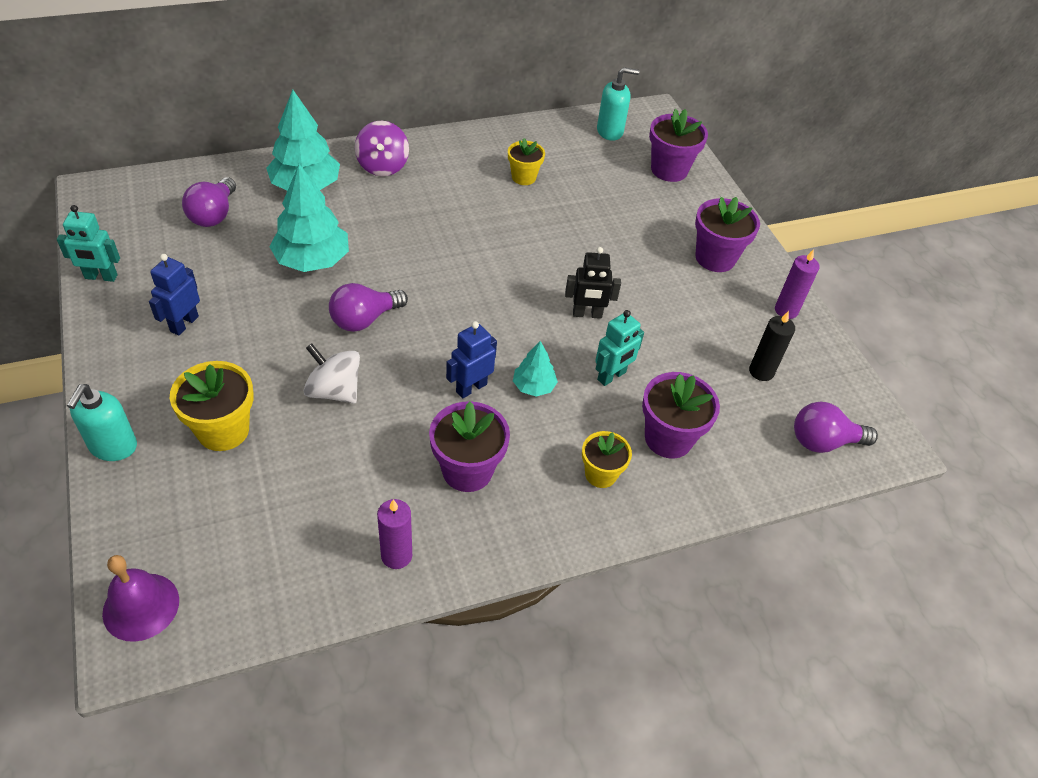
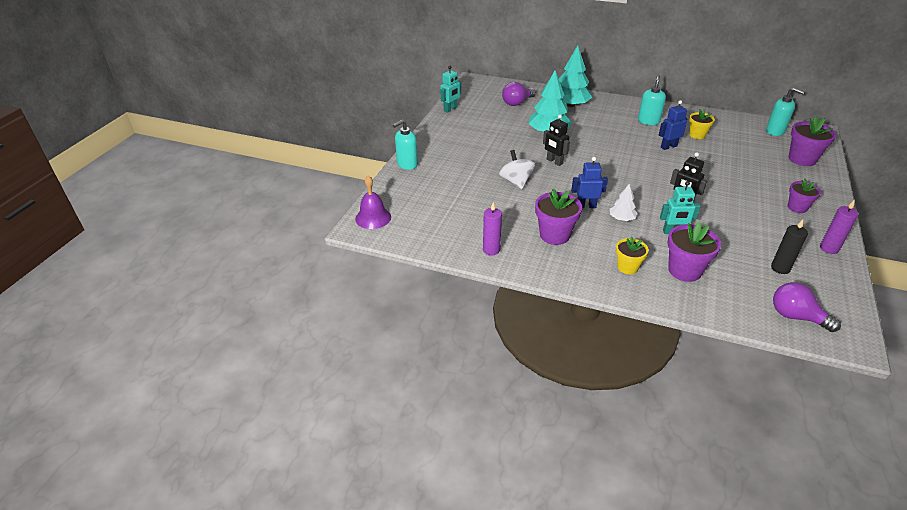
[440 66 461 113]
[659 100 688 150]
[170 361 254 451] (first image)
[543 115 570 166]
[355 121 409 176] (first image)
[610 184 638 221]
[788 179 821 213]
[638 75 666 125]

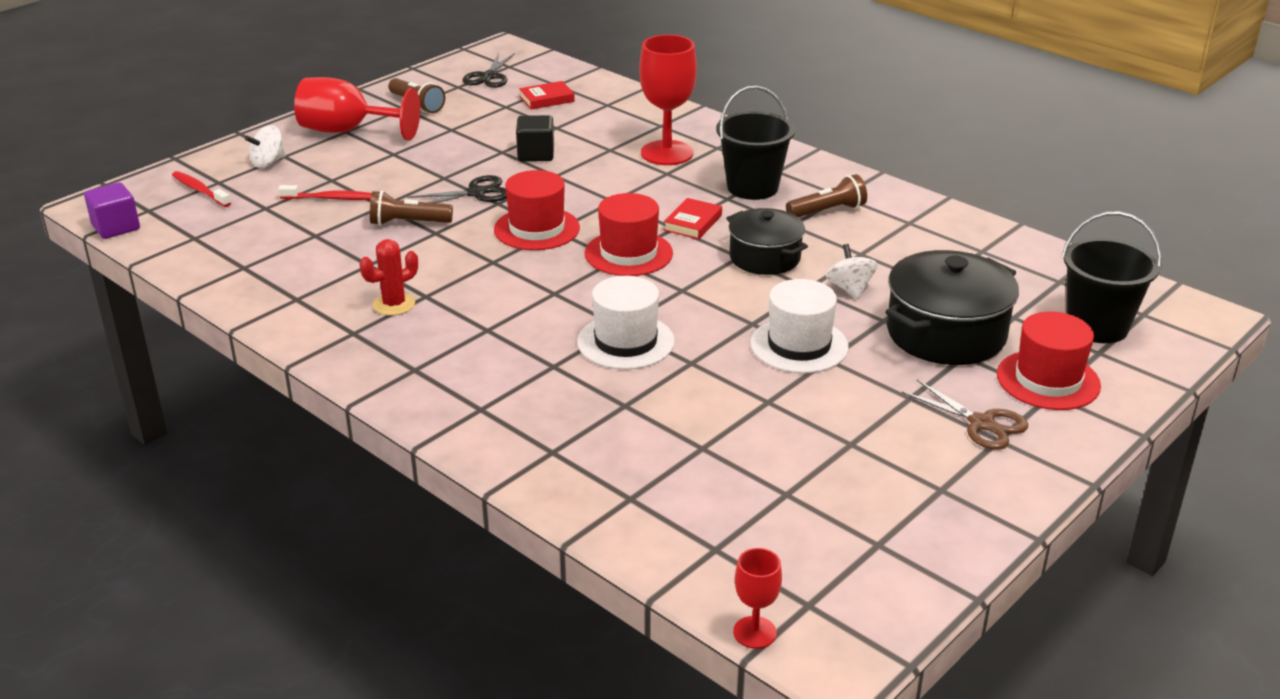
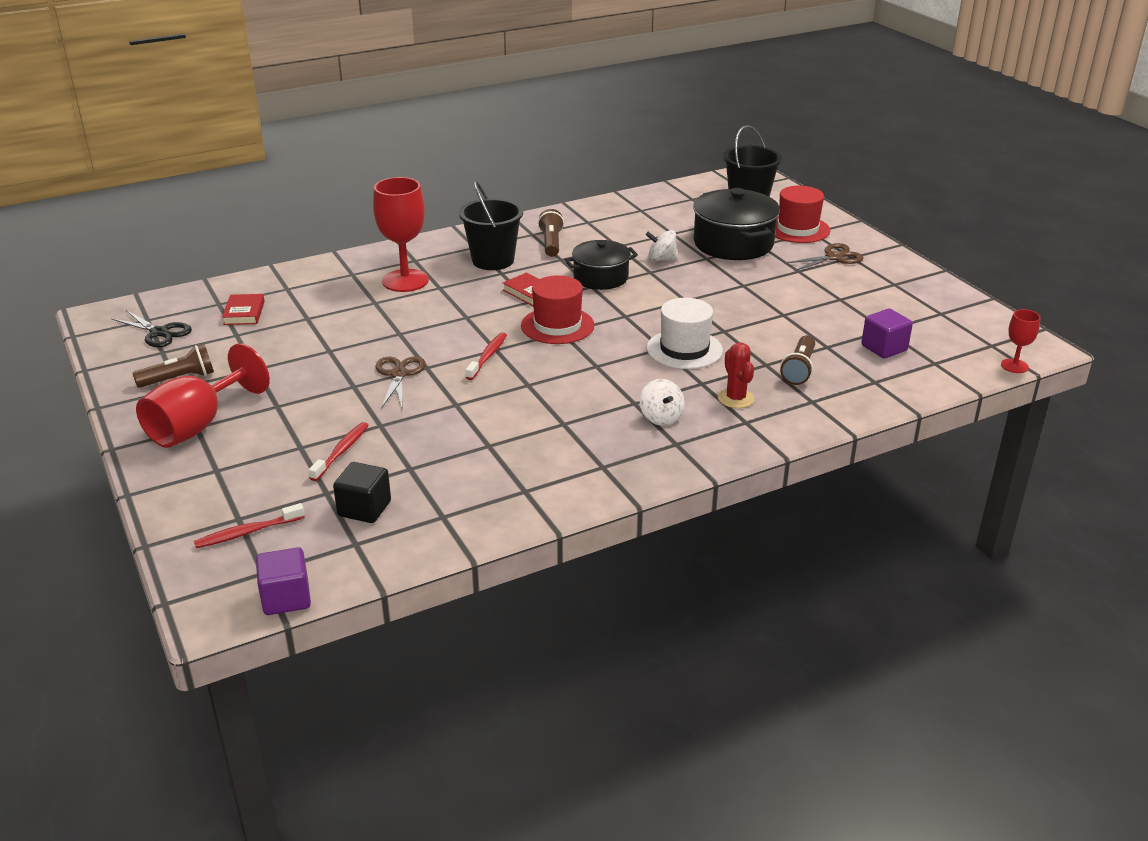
[640 379 685 426]
[718 342 754 408]
[780 335 815 385]
[376 356 426 408]
[465 332 507 380]
[333 462 391 523]
[750 279 849 373] (first image)
[861 309 913 359]

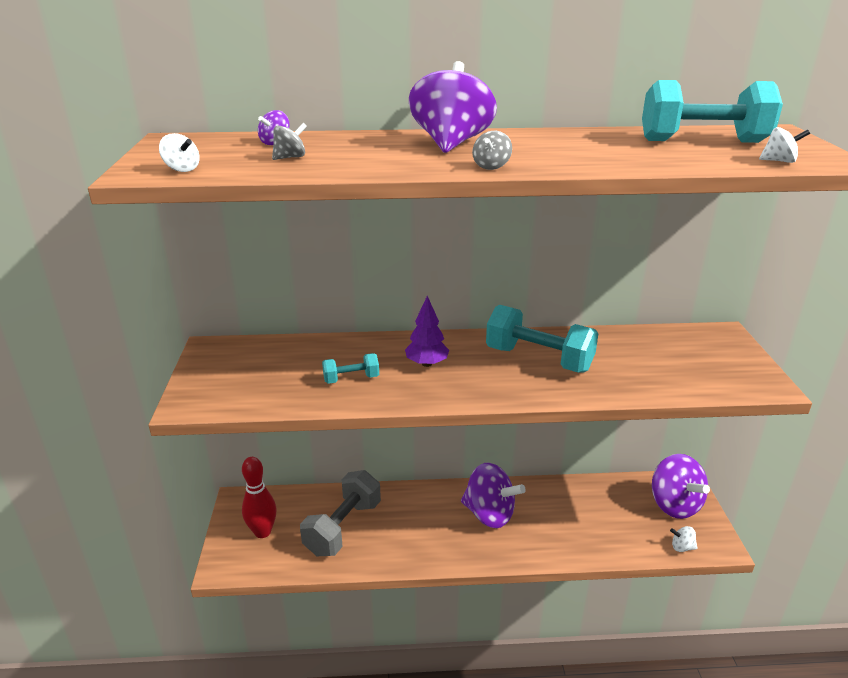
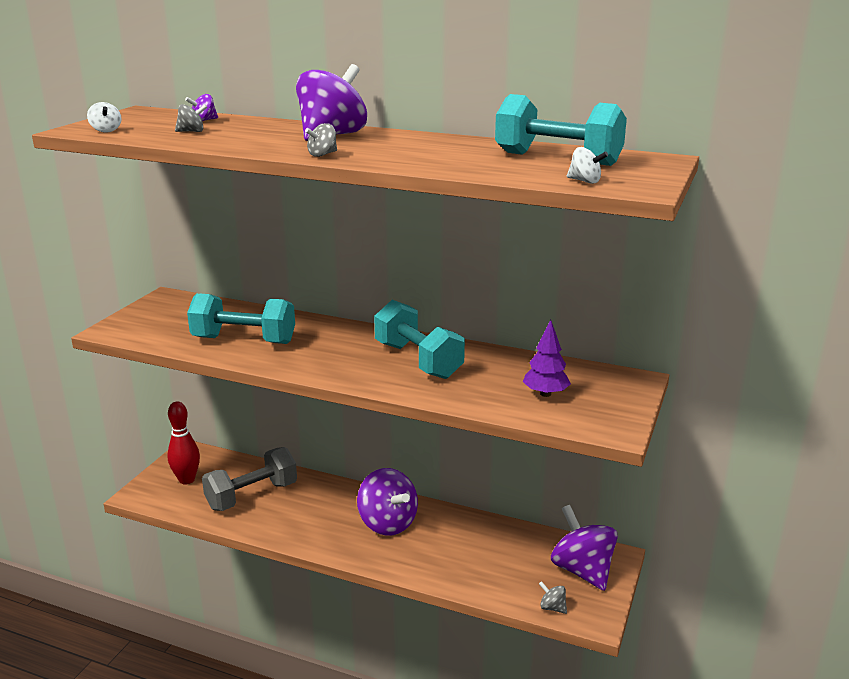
[187 293 295 344]
[523 320 571 397]
[551 505 618 591]
[539 581 567 614]

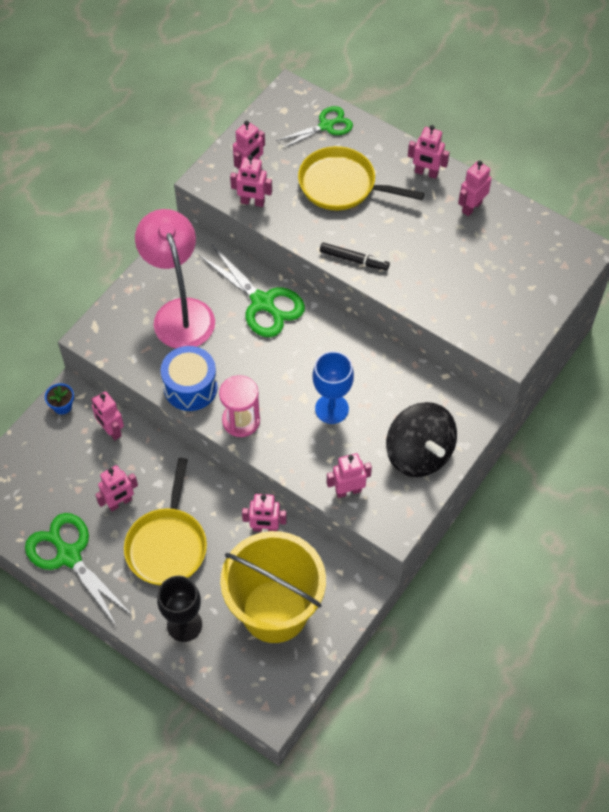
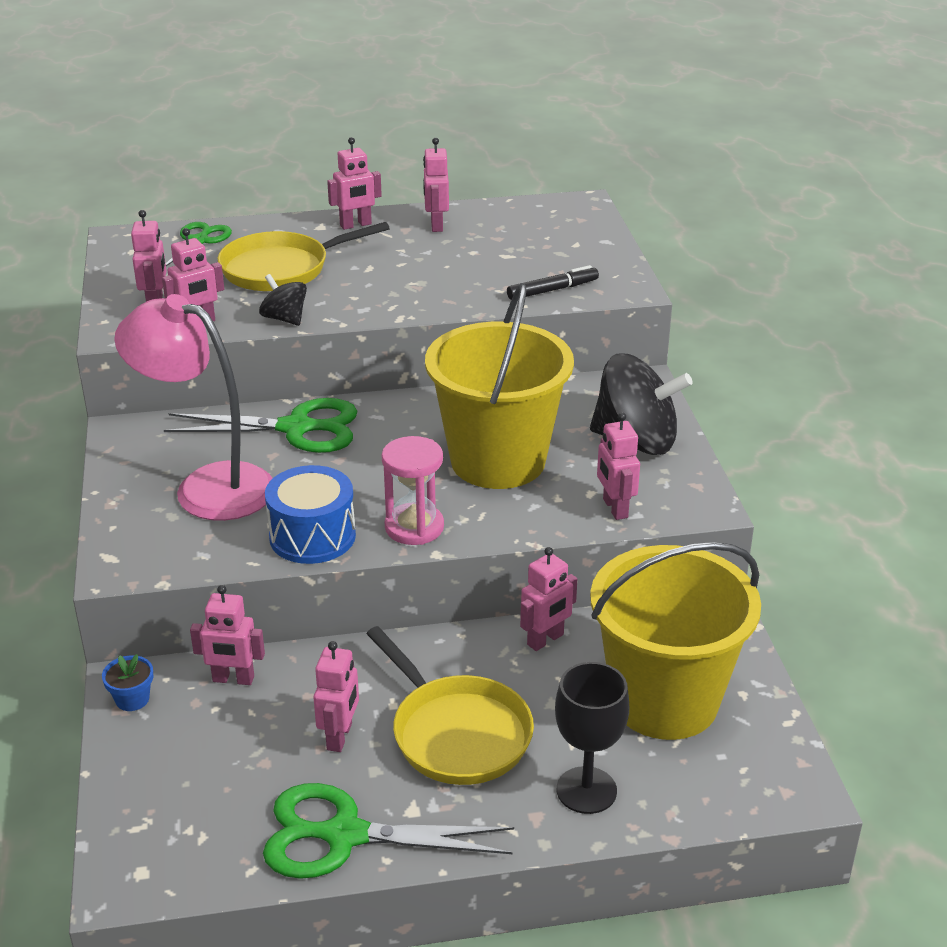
[425 283 574 489]
[507 265 599 300]
[597 412 640 520]
[259 274 307 326]

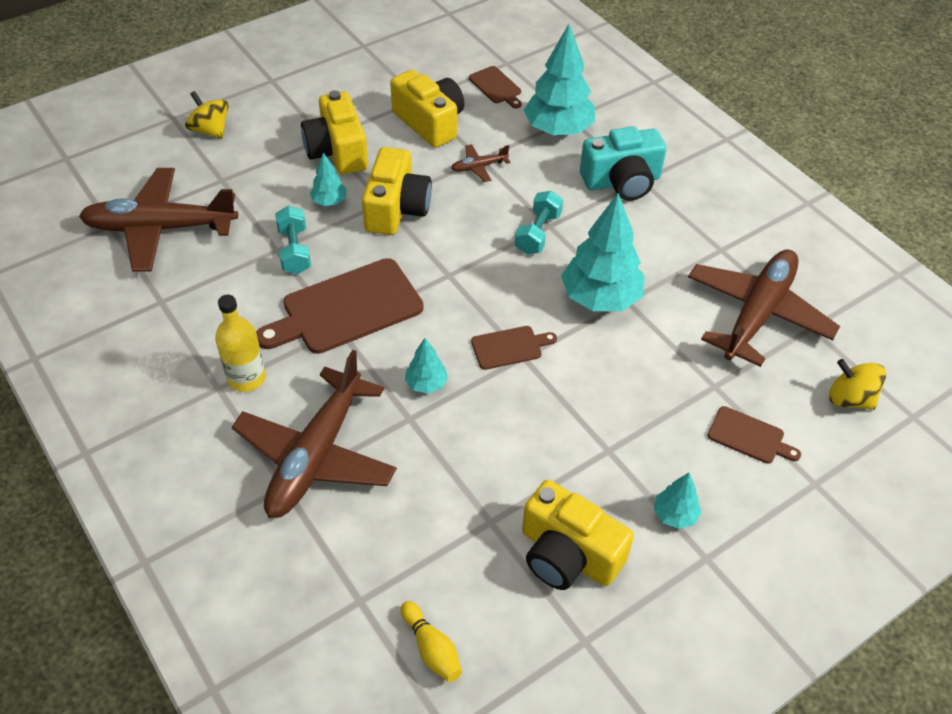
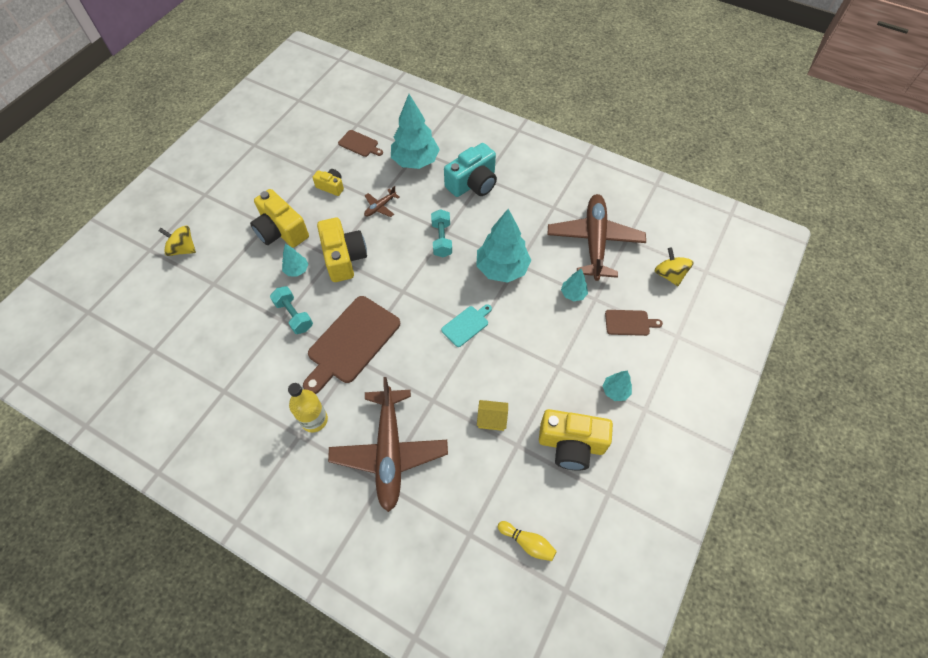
[79 168 238 272] (first image)
[313 169 344 196]
[561 269 588 301]
[441 304 492 347]
[655 247 694 286]
[477 400 508 431]

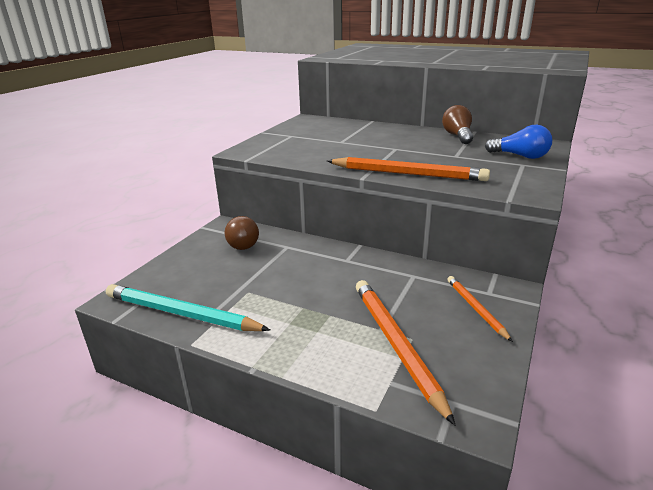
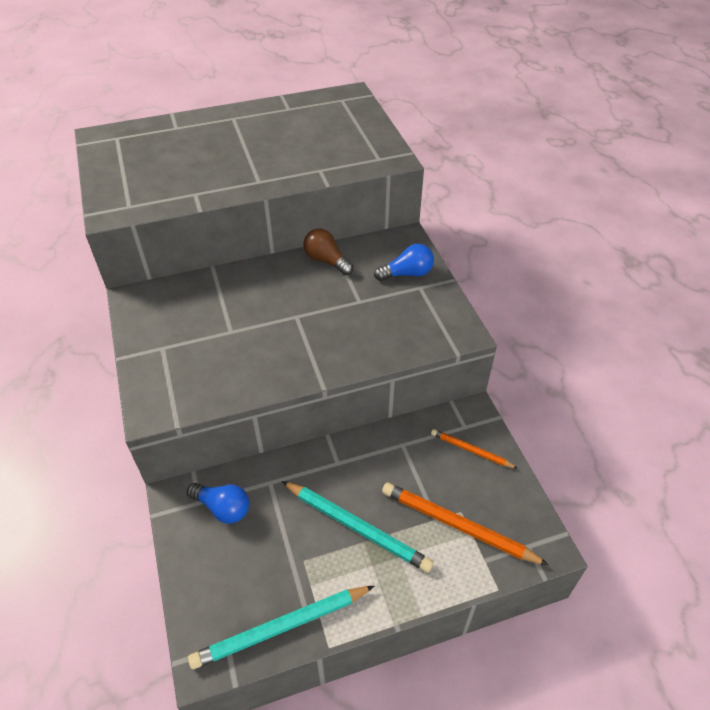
[187 483 249 524]
[327 157 490 181] (first image)
[282 481 434 573]

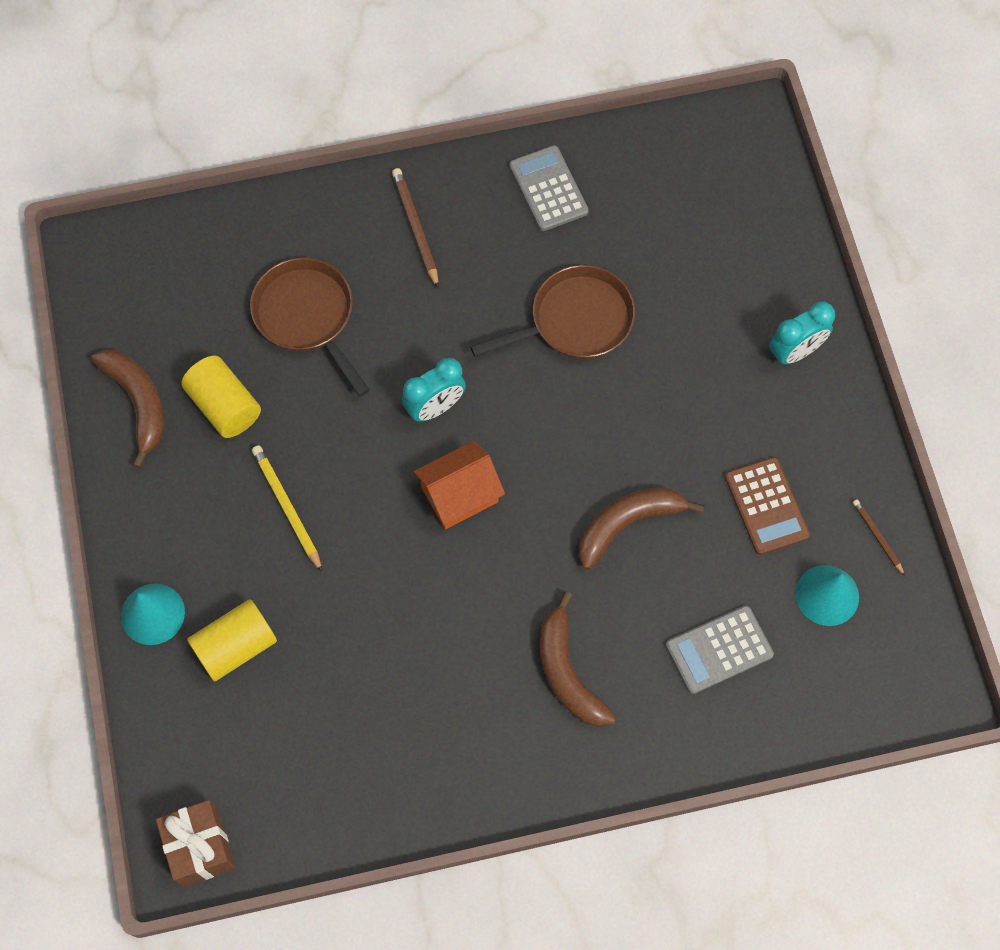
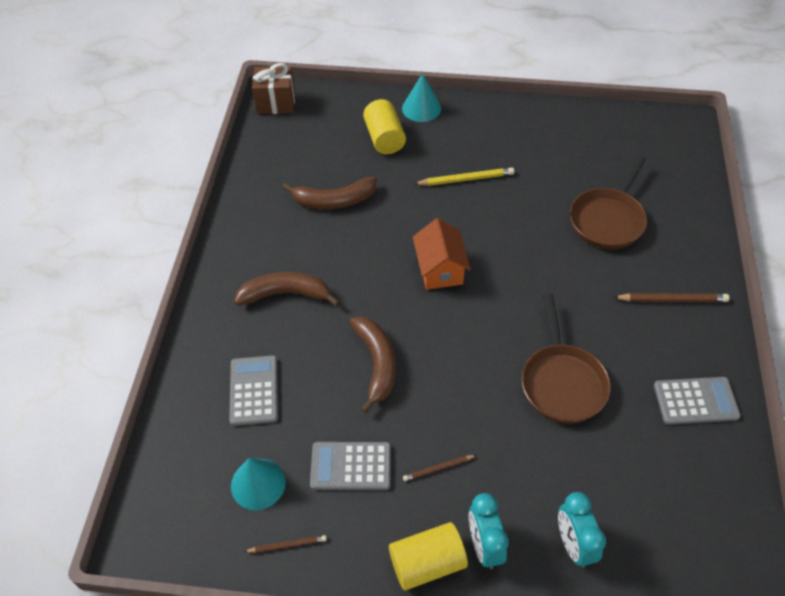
[282 177 377 209]
[389 522 468 590]
[570 155 647 249]
[558 492 606 568]
[310 442 391 490]
[403 455 476 481]

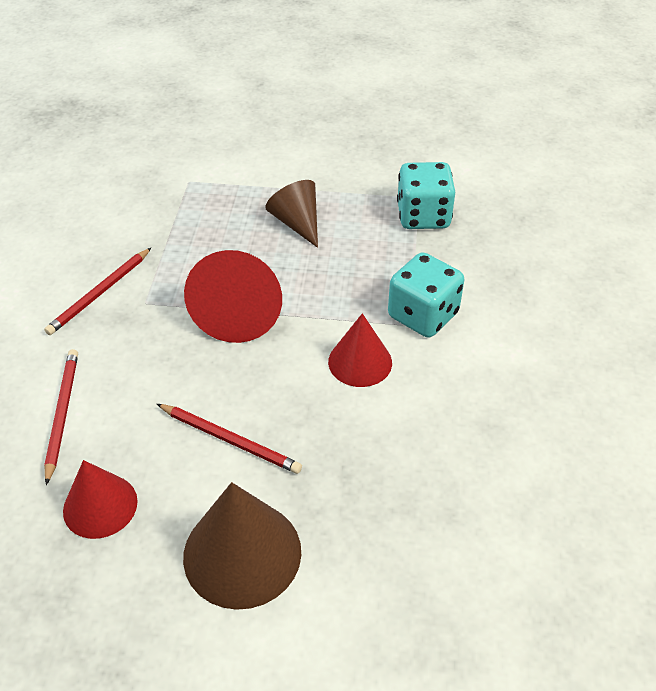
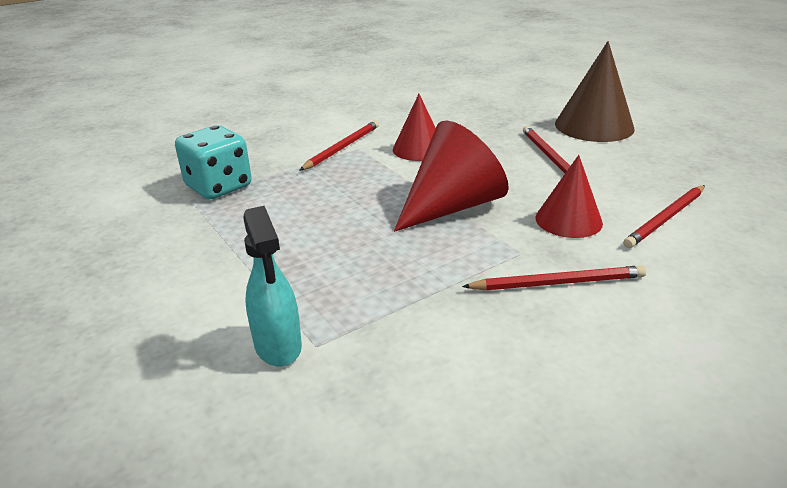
[535 155 603 238]
[265 180 318 248] (first image)
[299 120 379 171]
[243 206 302 367]

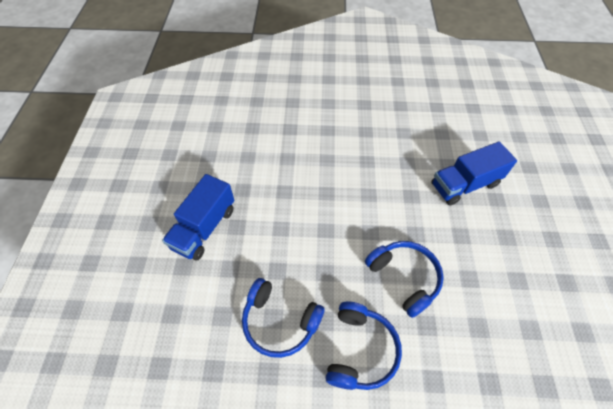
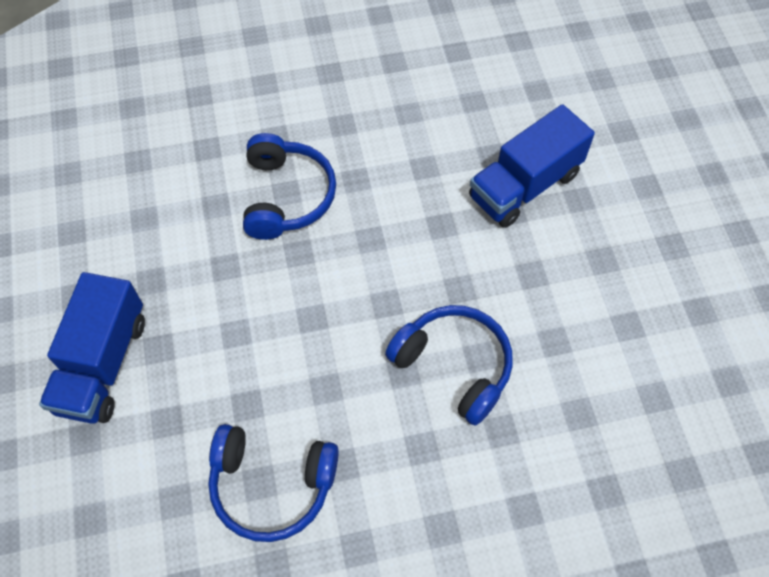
[243 133 336 240]

